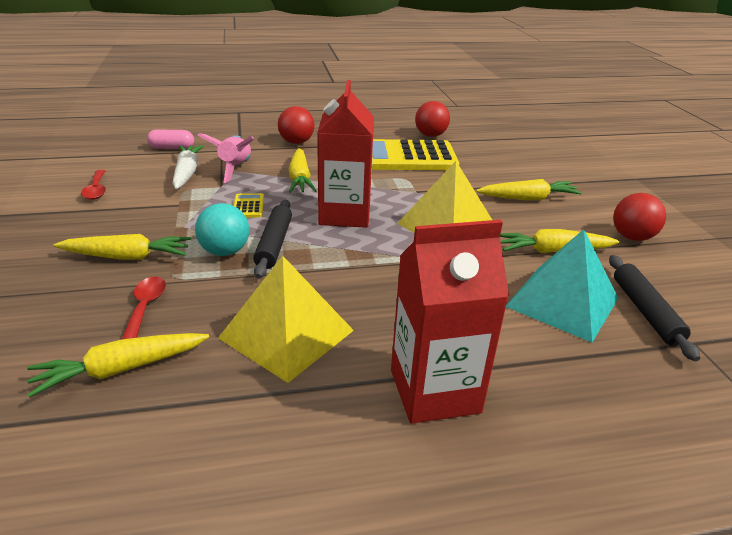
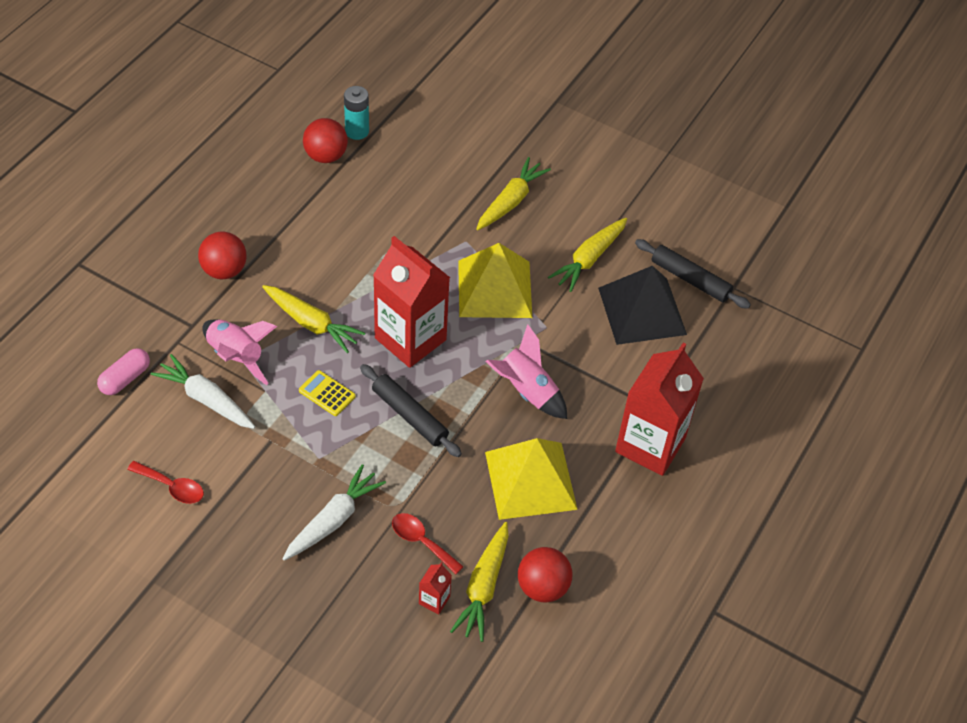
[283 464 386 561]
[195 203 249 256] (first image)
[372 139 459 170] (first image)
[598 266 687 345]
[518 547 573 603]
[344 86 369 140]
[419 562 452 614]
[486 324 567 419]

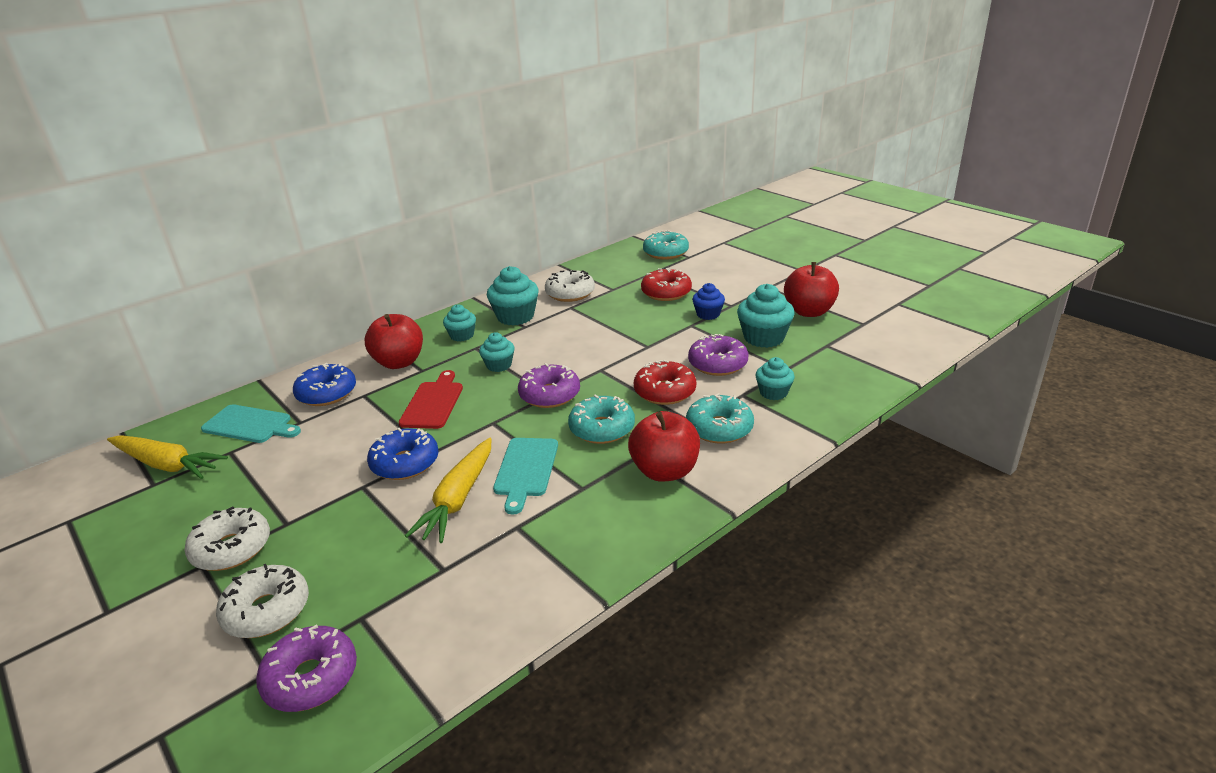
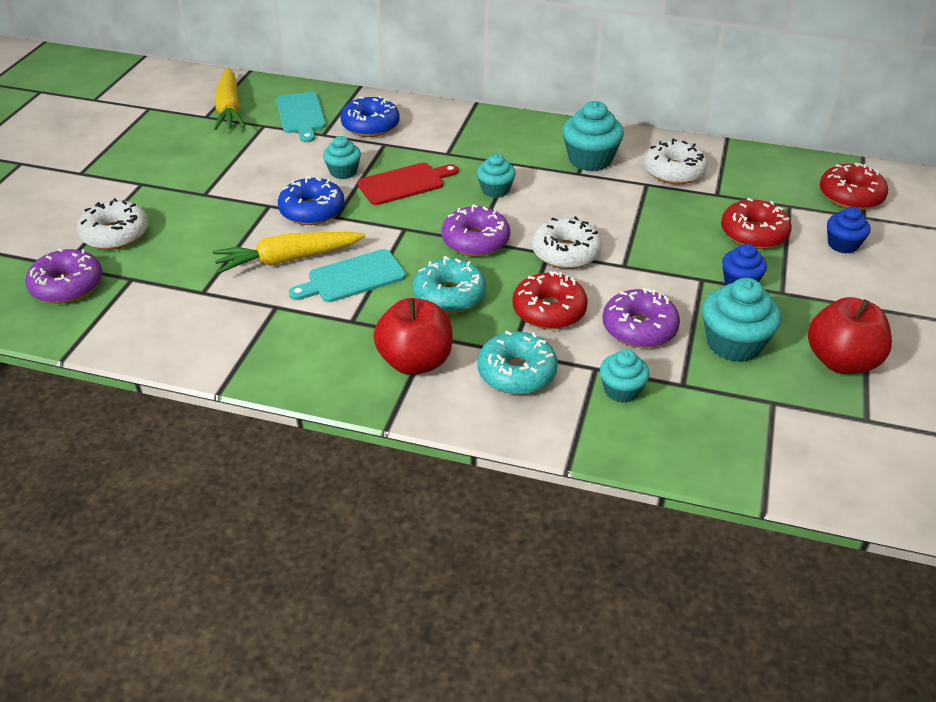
[532 216 602 269]
[365 314 423 369] (first image)
[323 136 361 179]
[820 163 888 210]
[827 207 871 254]

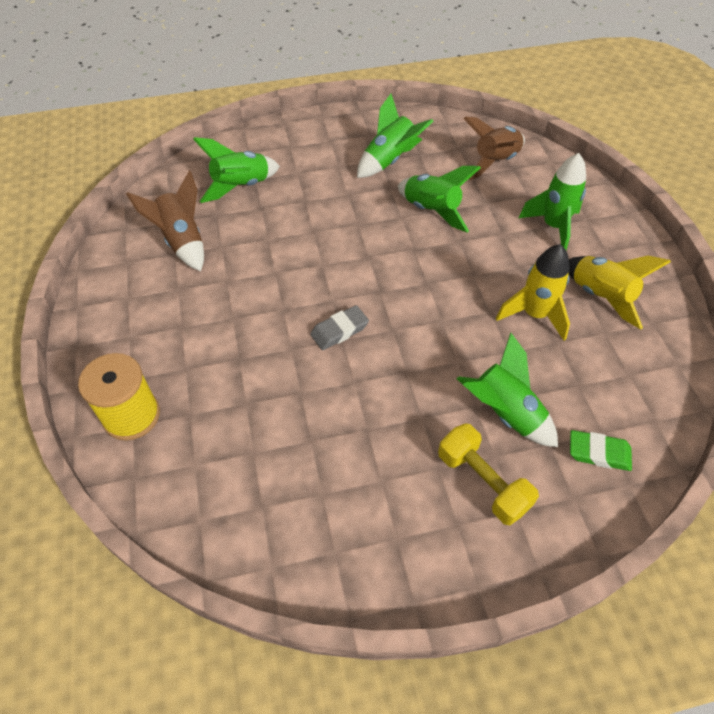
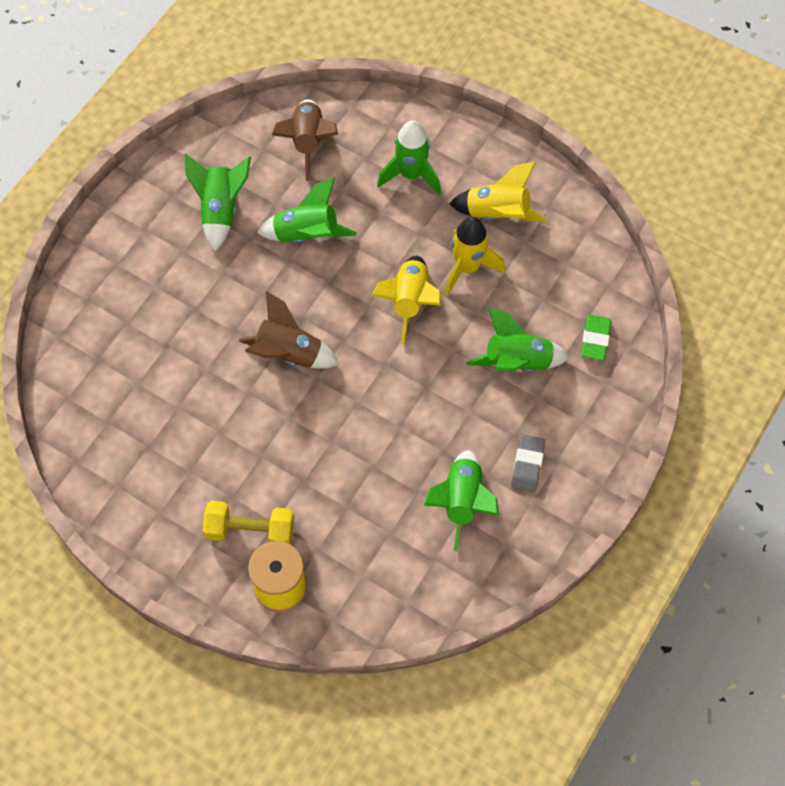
[239 291 339 368]
[423 450 498 551]
[511 434 545 492]
[202 501 294 544]
[581 315 611 360]
[372 256 441 345]

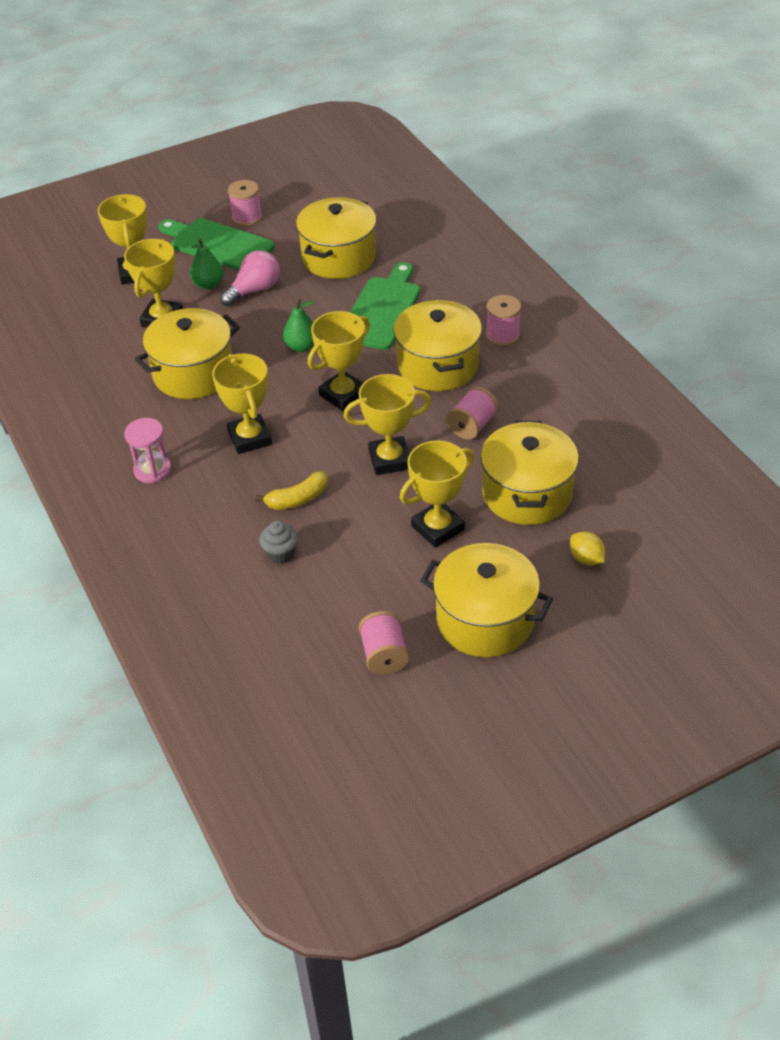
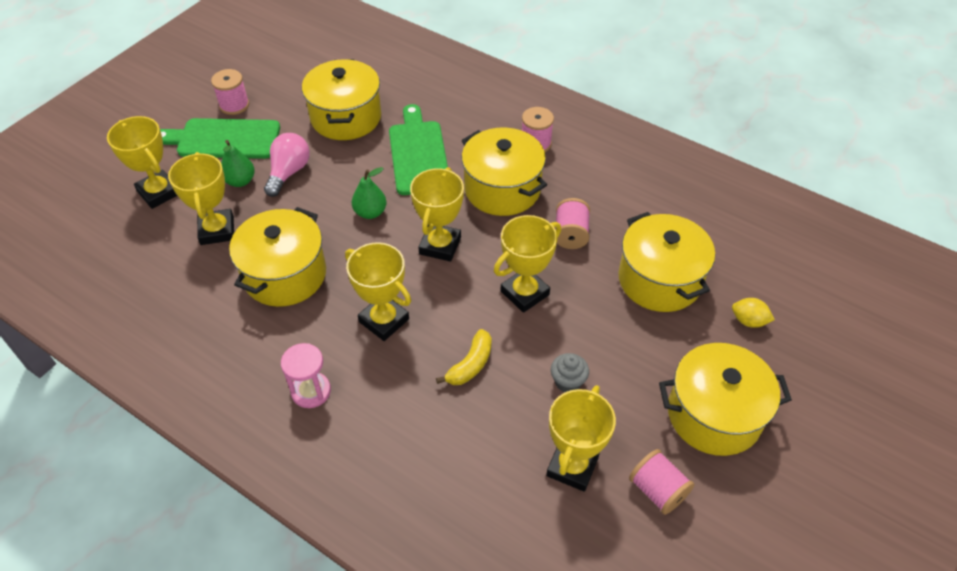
[551 353 589 392]
[546 385 616 492]

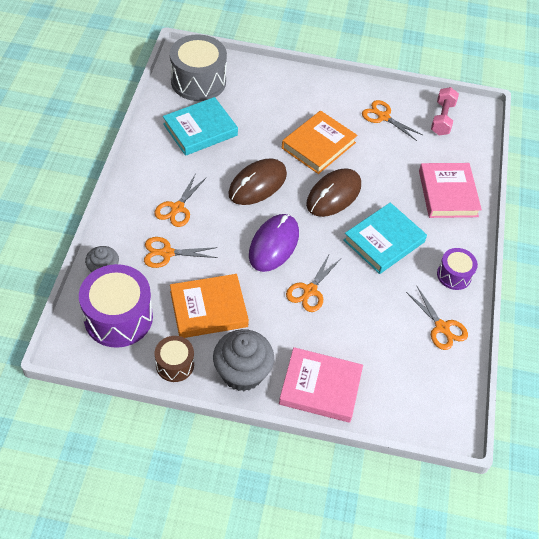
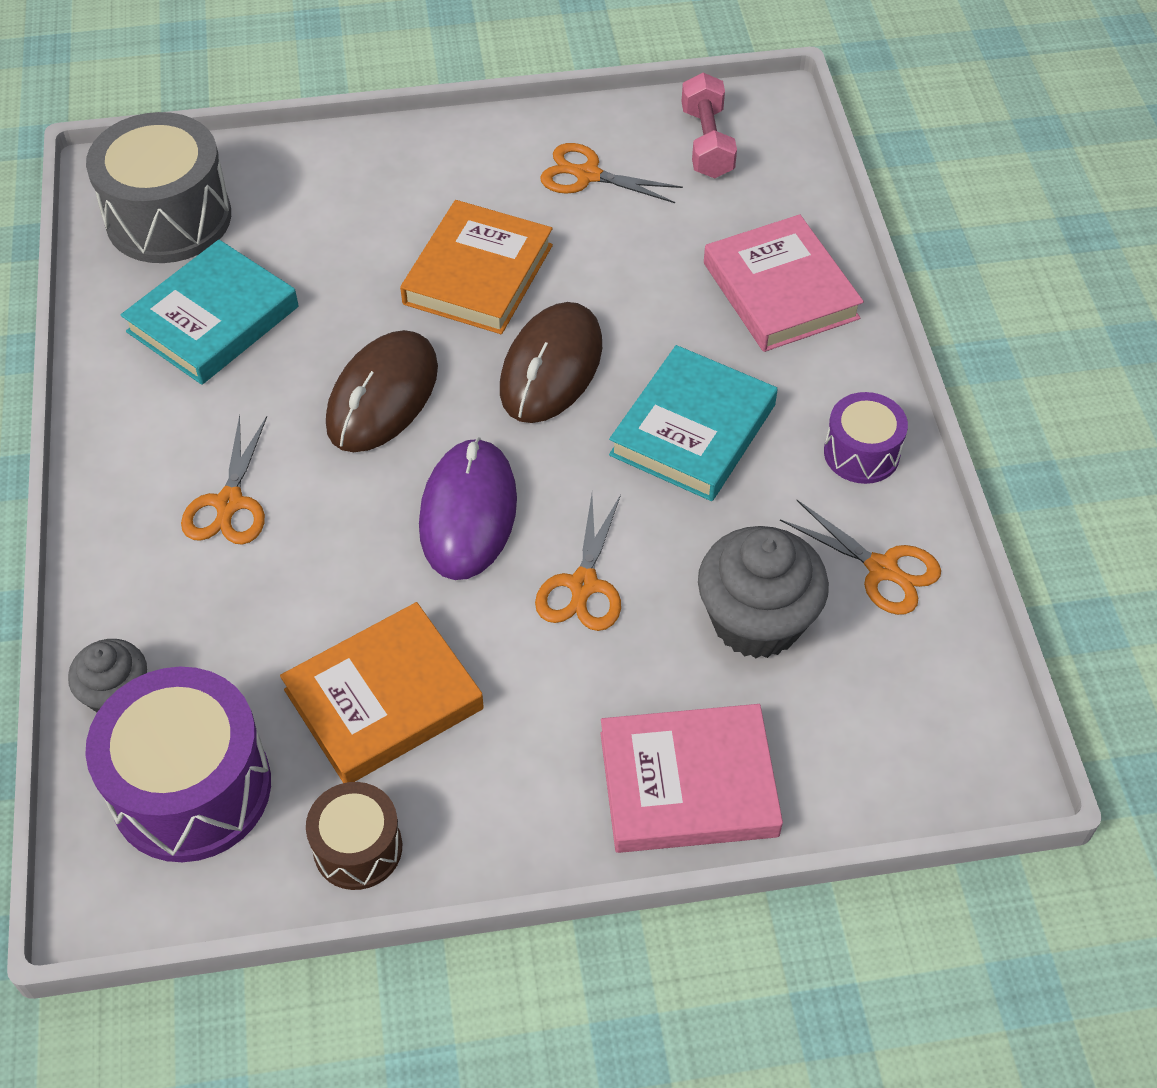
[144 237 218 268] (first image)
[698 526 829 658]

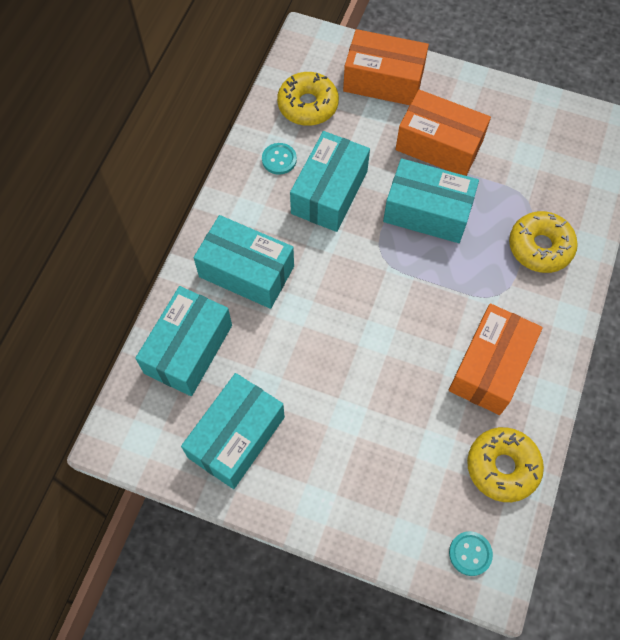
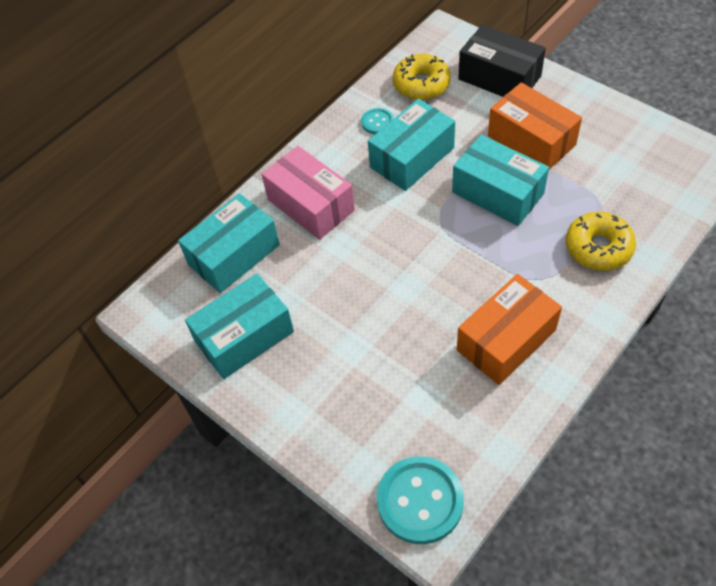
[261 146 355 240]
[458 25 546 97]
[377 456 464 544]
[467 427 544 502] (first image)

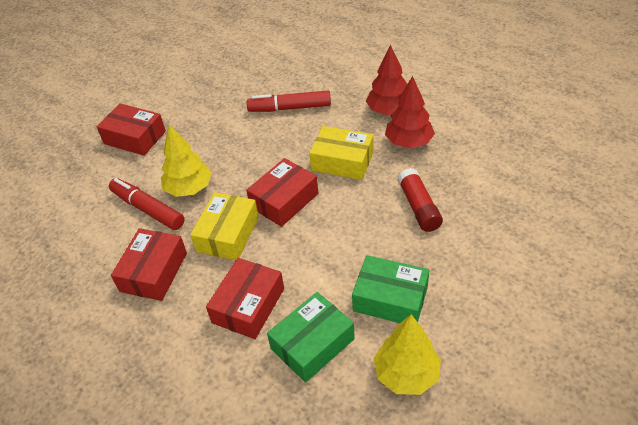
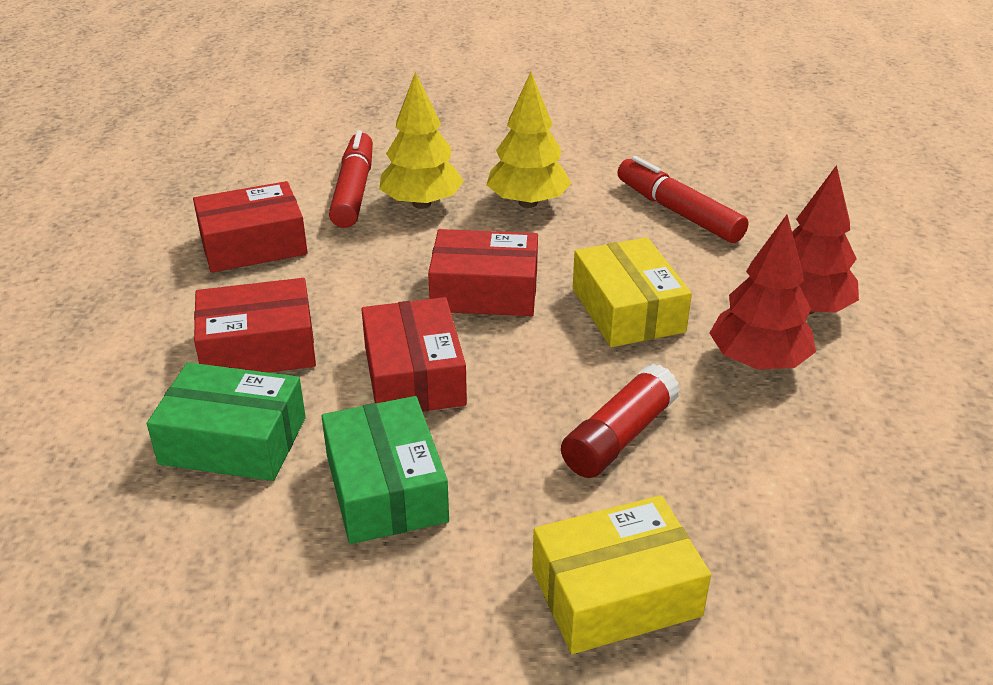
[361 297 467 412]
[532 495 711 654]
[487 72 572 208]

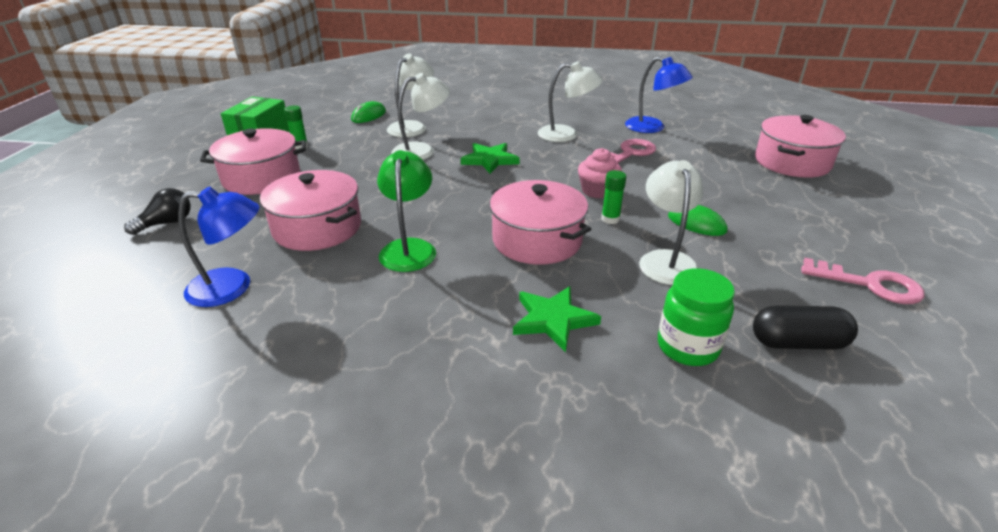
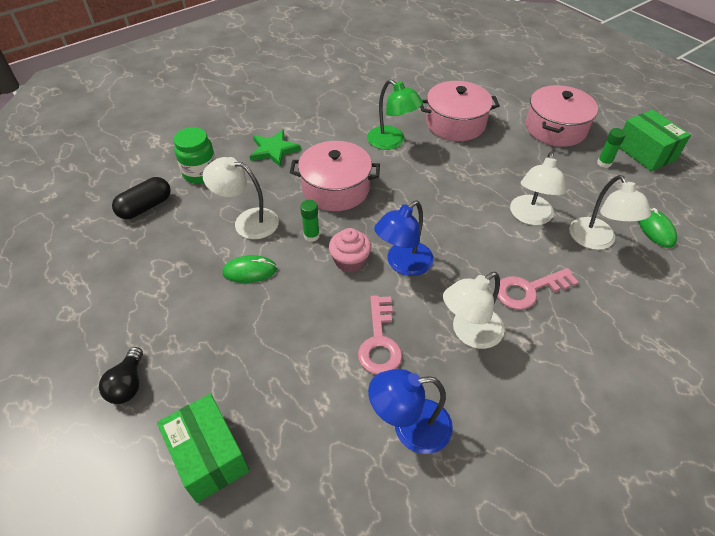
[99 347 143 404]
[374 200 434 276]
[461 143 520 174] (first image)
[203 157 279 239]
[157 394 249 503]
[497 268 579 310]

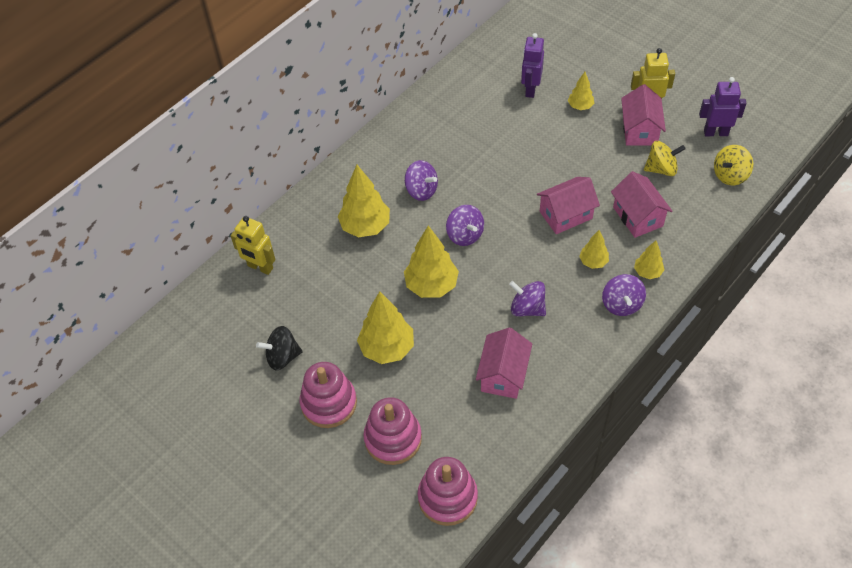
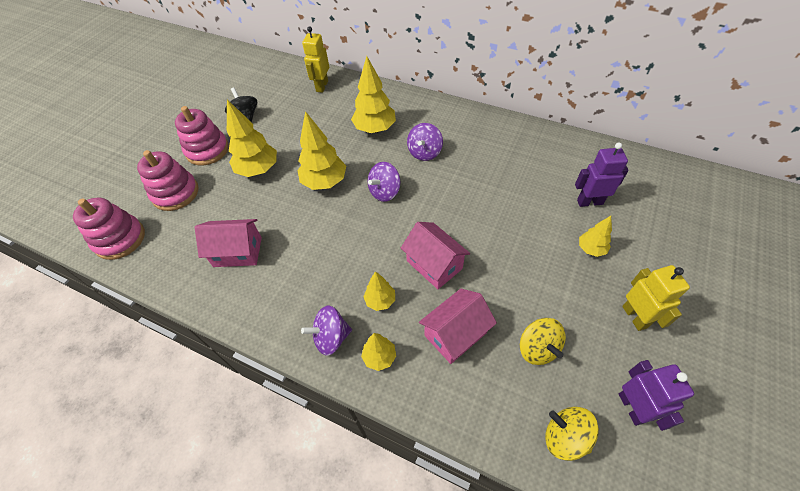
[509 281 546 317] (first image)
[621 84 666 145] (first image)

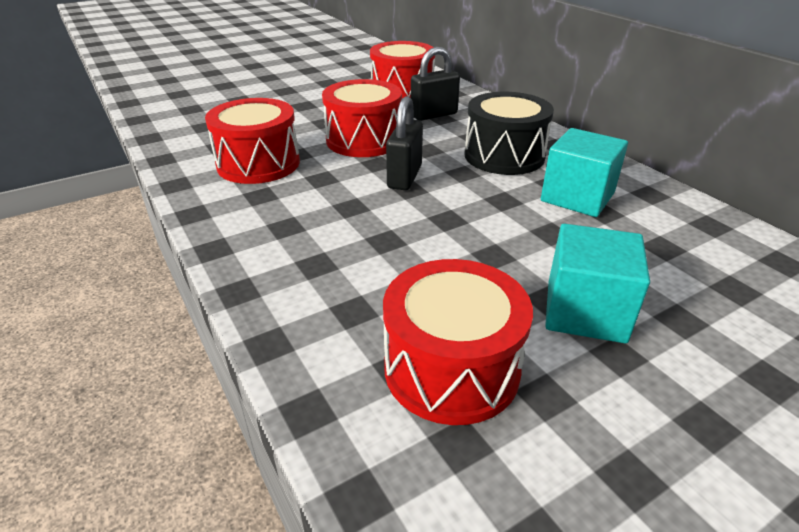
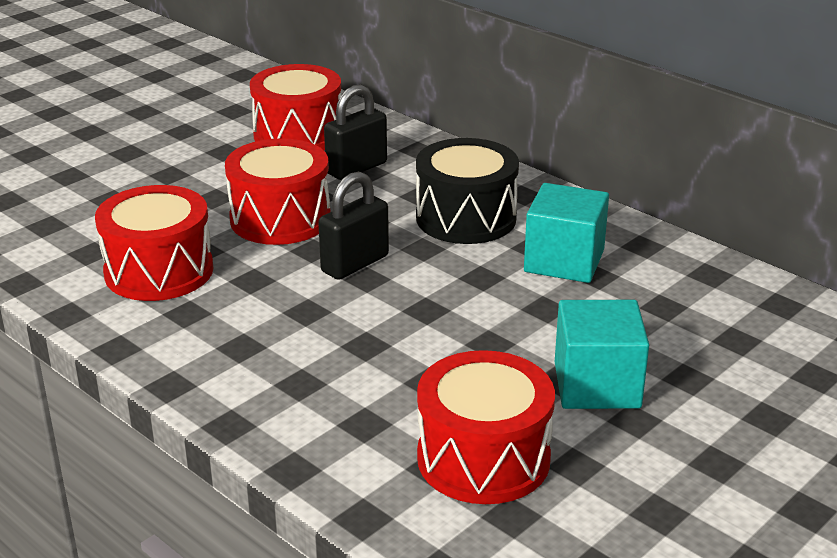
[318 172 389 280]

